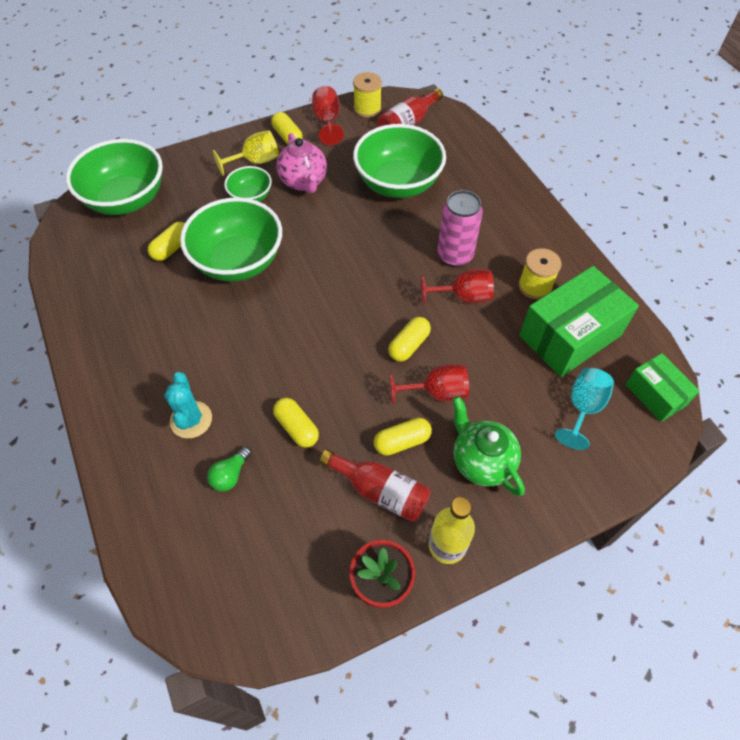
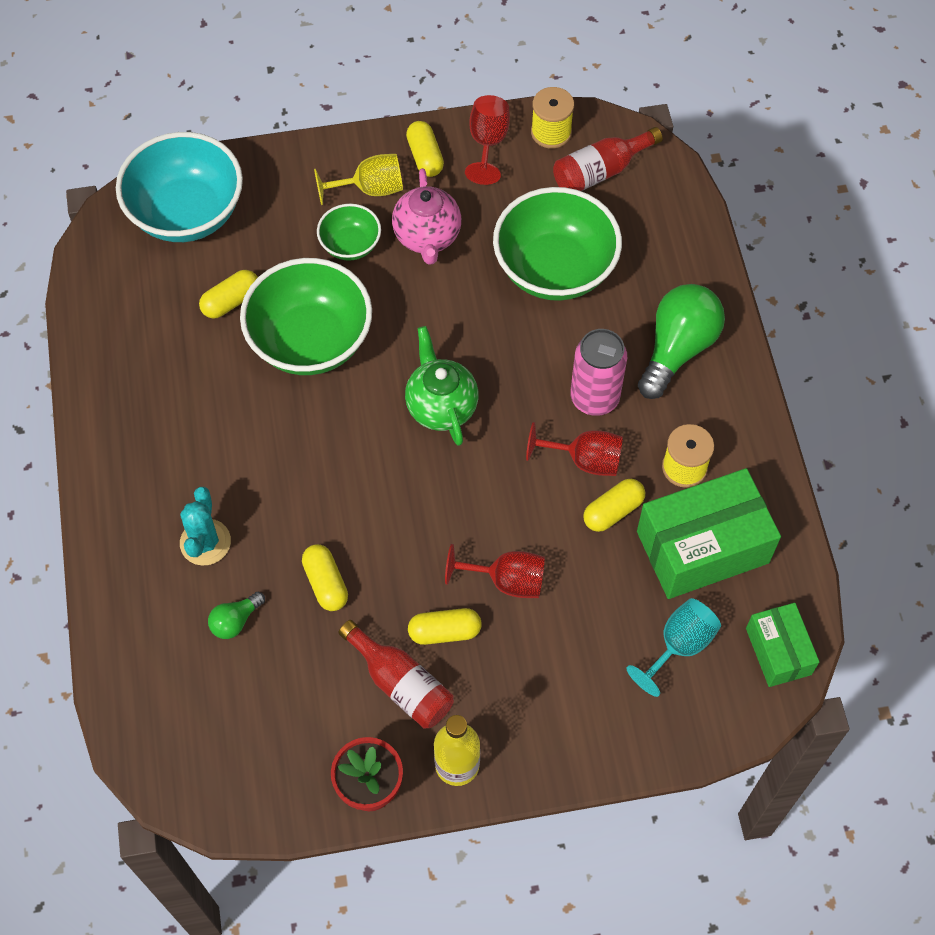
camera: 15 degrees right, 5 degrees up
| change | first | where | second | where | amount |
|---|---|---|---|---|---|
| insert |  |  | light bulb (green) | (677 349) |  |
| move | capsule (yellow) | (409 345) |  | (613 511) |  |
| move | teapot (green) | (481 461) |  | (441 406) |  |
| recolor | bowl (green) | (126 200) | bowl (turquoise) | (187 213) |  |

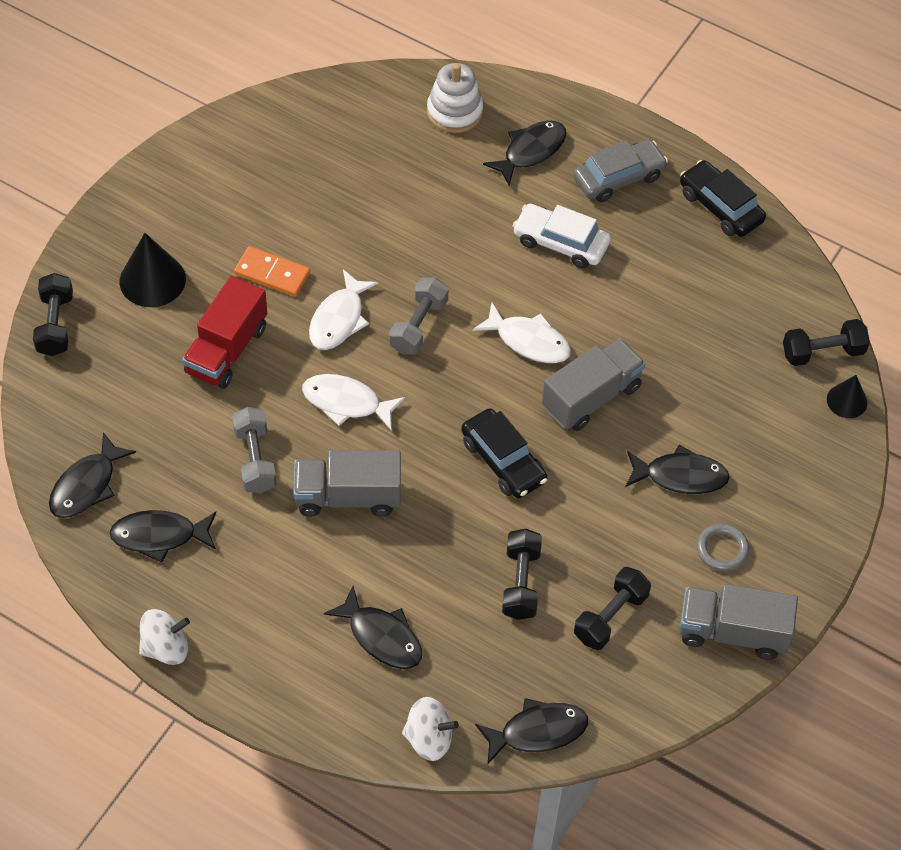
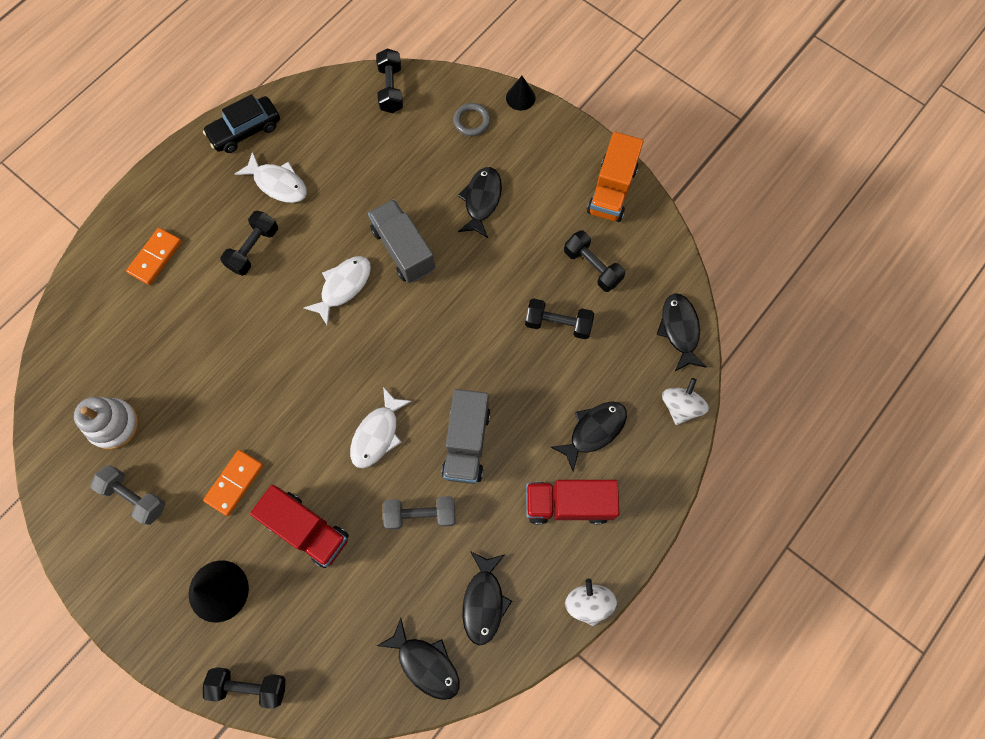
camera: 80 degrees left, 15 degrees up
| change | first | where | second | where | amount |
|---|---|---|---|---|---|
| delete | car (black) | (503 461) |  |  |  |
| delete | car (grey) | (618 178) |  |  |  |
| insert |  |  | truck (red) | (568 504) |  |
| move | fish (white) | (339 319) |  | (278 184) |  |
| move | dumbbell (grey) | (418 326) |  | (135 497) |  |
| move | stacking toy (white) | (454 112) |  | (114 425) |  |
| move | ring (grey) | (722 549) |  | (471 121) |  |
| move | cone (black) | (847 401) |  | (520 97) |  |
| replace | fish (black) | (531 151) | domino (orange) | (155 257) |  |
| replace | car (white) | (560 243) | dumbbell (black) | (253 249) |  |
| recolor | truck (grey) | (732 632) | truck (orange) | (611 190) |  |

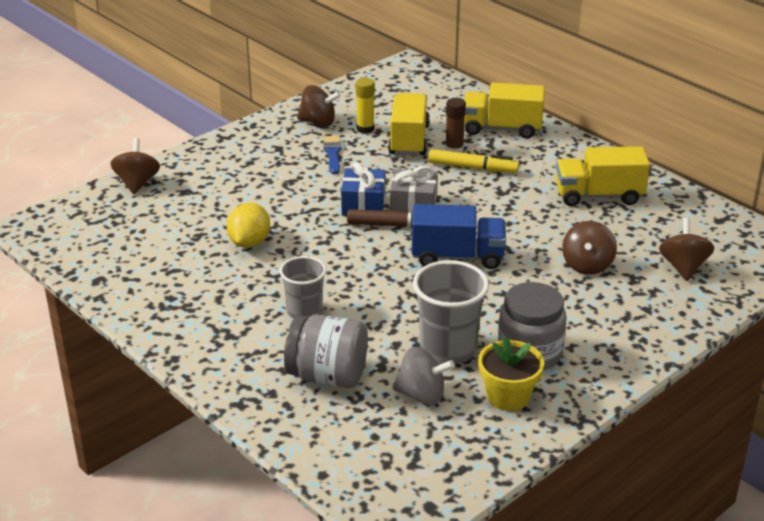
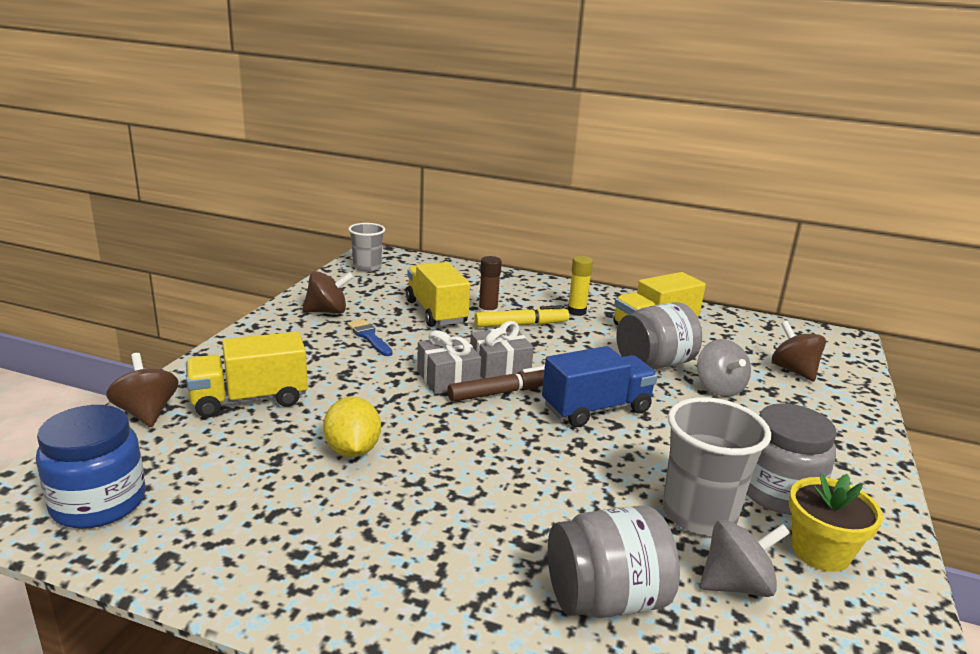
camera: 30 degrees left, 10 degrees down
| change | first | where | second | where | amount |
|---|---|---|---|---|---|
| insert |  |  | jar (blue) | (98 503) |  |
| insert |  |  | jar (grey) | (654 364) |  |
| move | cup (grey) | (304 311) |  | (367 267) |  |
| move | glue stick (yellow) | (365 129) |  | (576 311) |  |
| move | truck (yellow) | (501 128) |  | (249 400) |  |
| recolor | gift (blue) | (363 204) | gift (grey) | (447 378) |  |
| recolor | spinning top (brown) | (587 265) | spinning top (grey) | (719 388) |  |

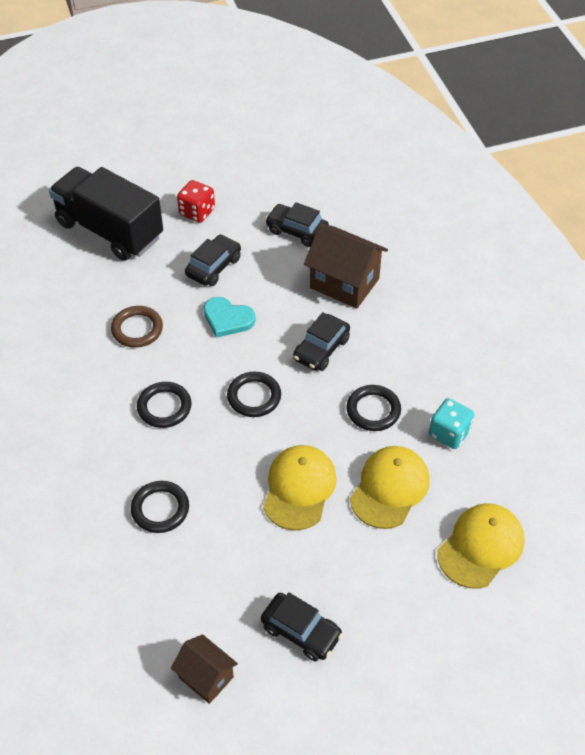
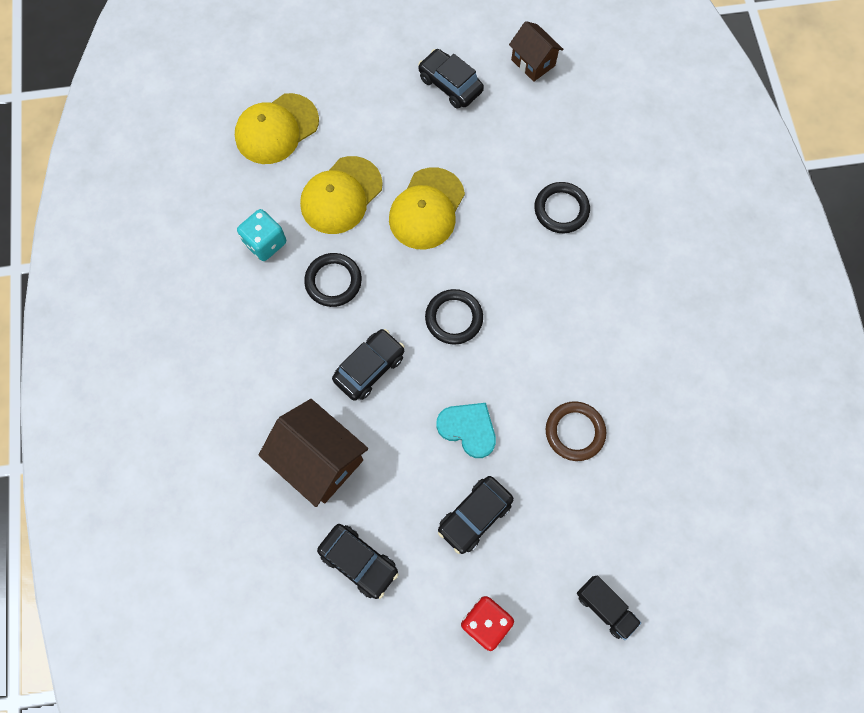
camera: 170 degrees left, 20 degrees up
| change | first | where | second | where | amount |
|---|---|---|---|---|---|
| delete | ring (black) | (164 407) |  |  |  |
| resize | truck (black) | (109 230) |  | (605 607) | x0.42 |

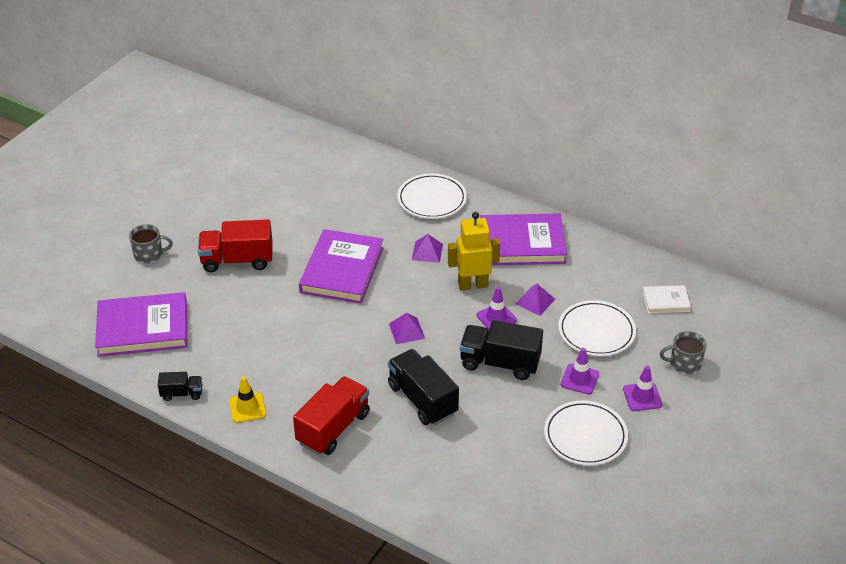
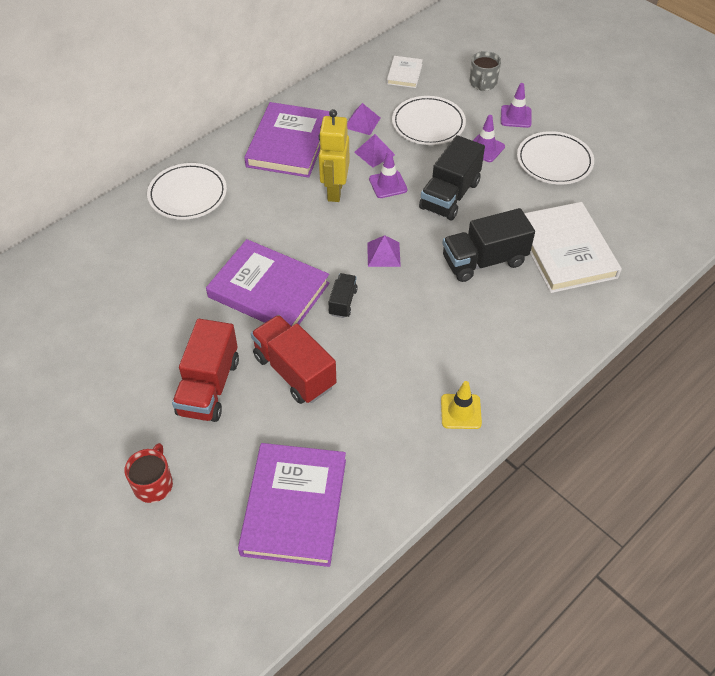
camera: 75 degrees left, 10 degrees up
| change | first | where | second | where | amount |
|---|---|---|---|---|---|
| insert |  |  | book (white) | (565 251) |  |
| move | truck (black) | (182 393) |  | (343 302) |  |
| move | truck (red) | (333 428) |  | (294 371) |  |
| move | pyramid (purple) | (427 252) |  | (362 122) |  |
| recolor | mug (grey) | (149 254) | mug (red) | (153 484) |  |

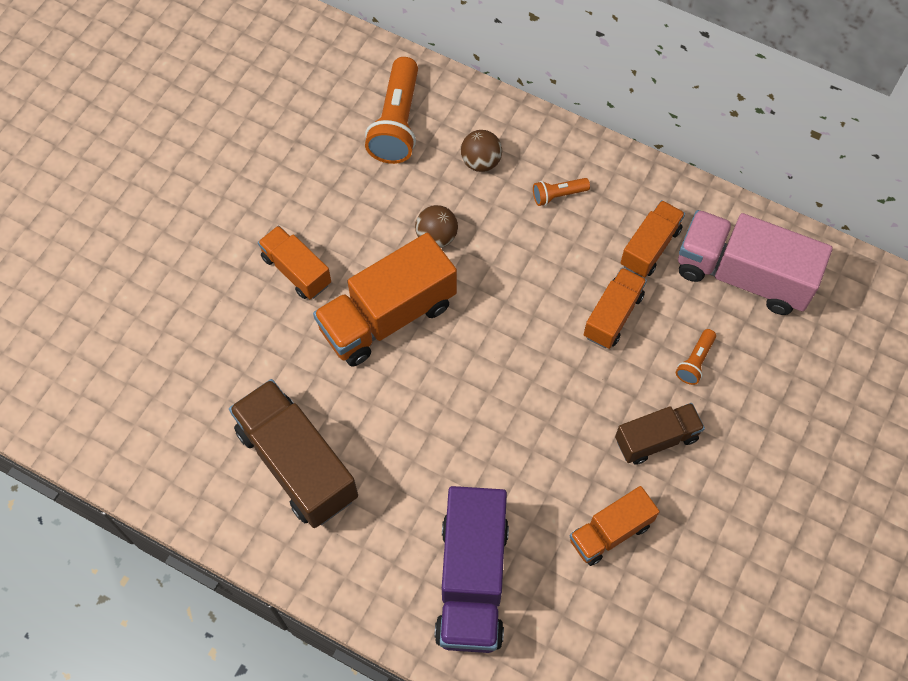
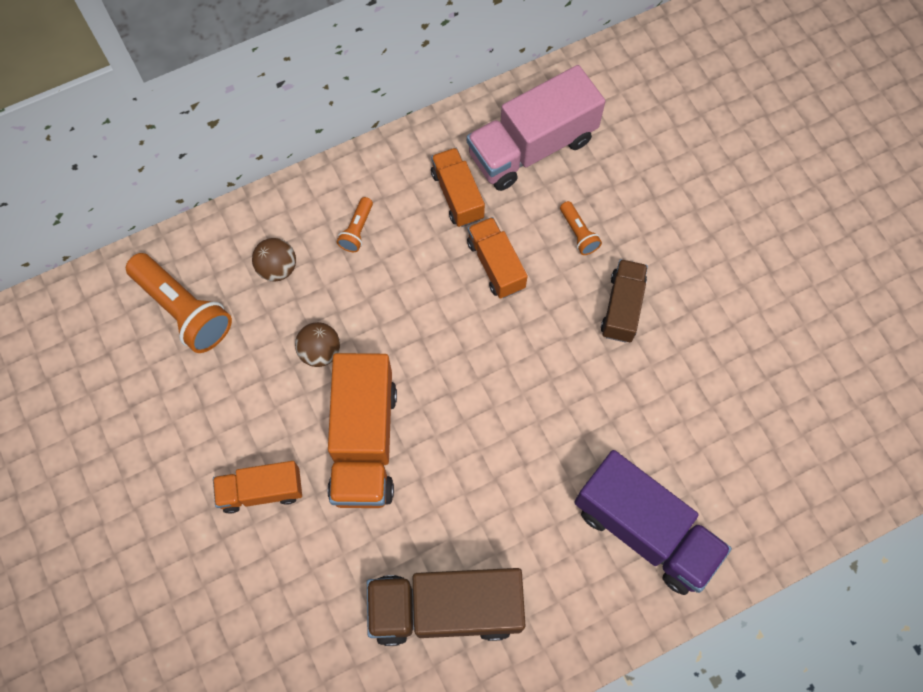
camera: 55 degrees left, 5 degrees up
| change | first | where | second | where | amount |
|---|---|---|---|---|---|
| delete | truck (orange) | (610 532) |  |  |  |

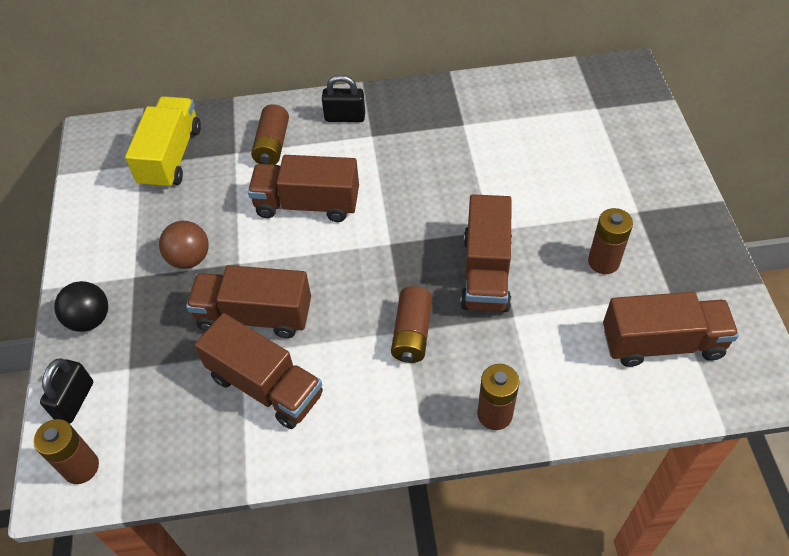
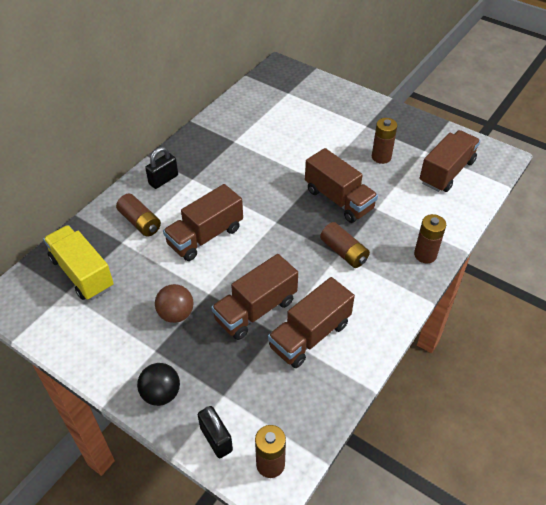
camera: 50 degrees left, 5 degrees down
| change | first | where | second | where | amount |
|---|---|---|---|---|---|
| rotate | truck (brown) | (266 386) |  | (310 335) | 150 degrees clockwise |

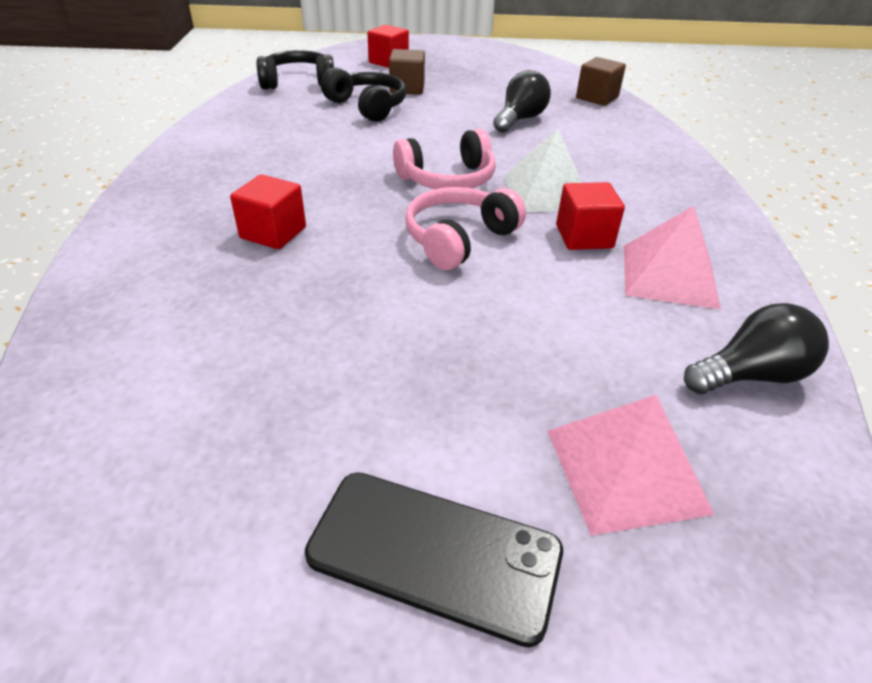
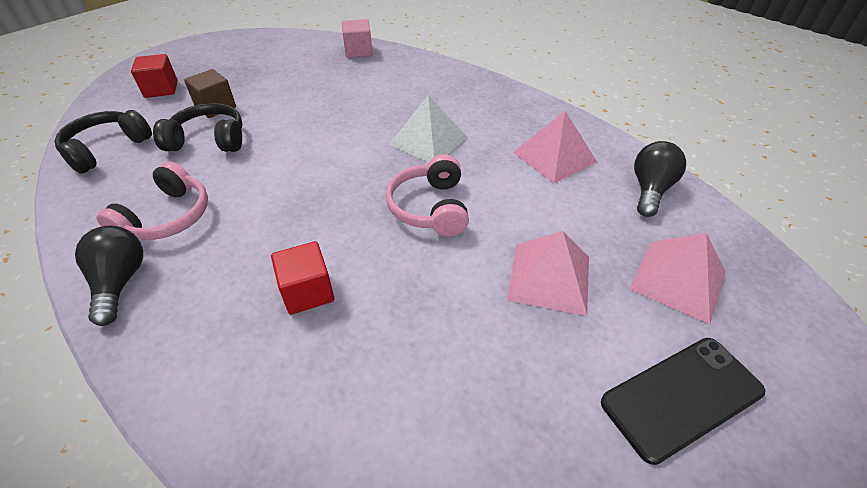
camera: 45 degrees left, 5 degrees up
| change | first | where | second | where | amount |
|---|---|---|---|---|---|
| delete | cube (red) | (584 236) |  |  |  |
| insert |  |  | pyramid (pink) | (549 278) |  |
| move | headphones (pink) | (447 179) |  | (167 217) |  |
| move | light bulb (black) | (520 119) |  | (120 282) |  |
| recolor | cube (brown) | (597 98) | cube (pink) | (358 51) |  |

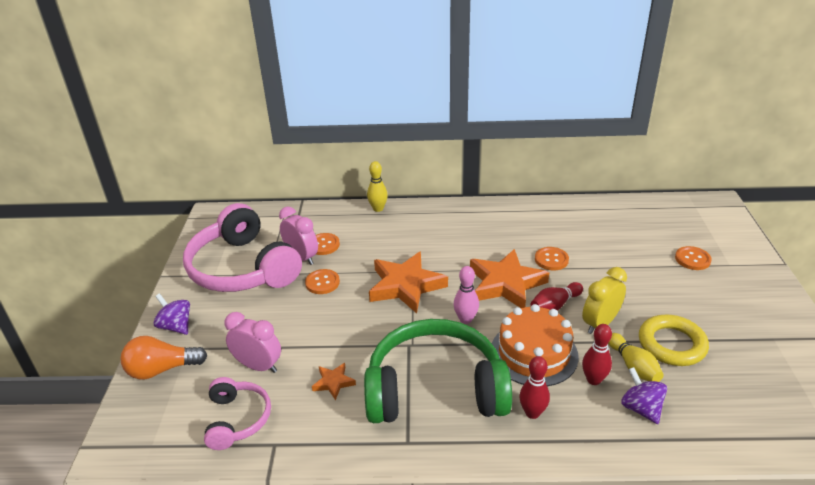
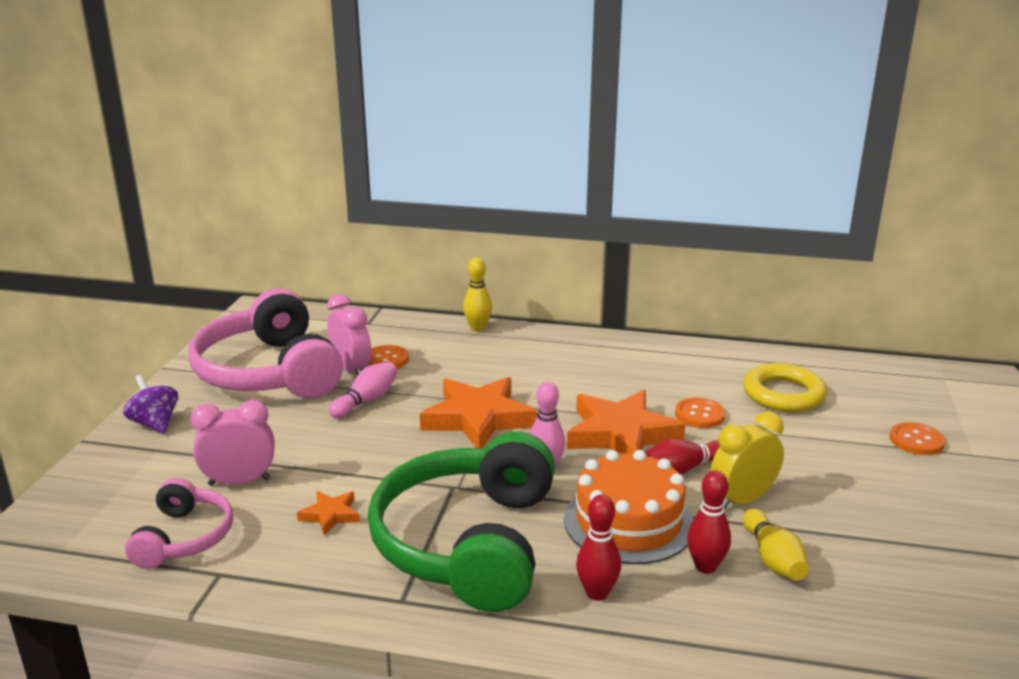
camera: 10 degrees right, 10 degrees down
| change | first | where | second | where | amount |
|---|---|---|---|---|---|
| delete | light bulb (orange) | (162 369) |  |  |  |
| delete | spinning top (purple) | (641 408) |  |  |  |
| move | ring (yellow) | (671 344) |  | (783 394) |  |
| replace | button (orange) | (322 282) | bowling pin (pink) | (366 401) |  |
| rotate | clock (pink) | (258 366) |  | (239 482) | 45 degrees counterclockwise |
| rotate | headphones (green) | (435 388) |  | (468 543) | 90 degrees counterclockwise |

